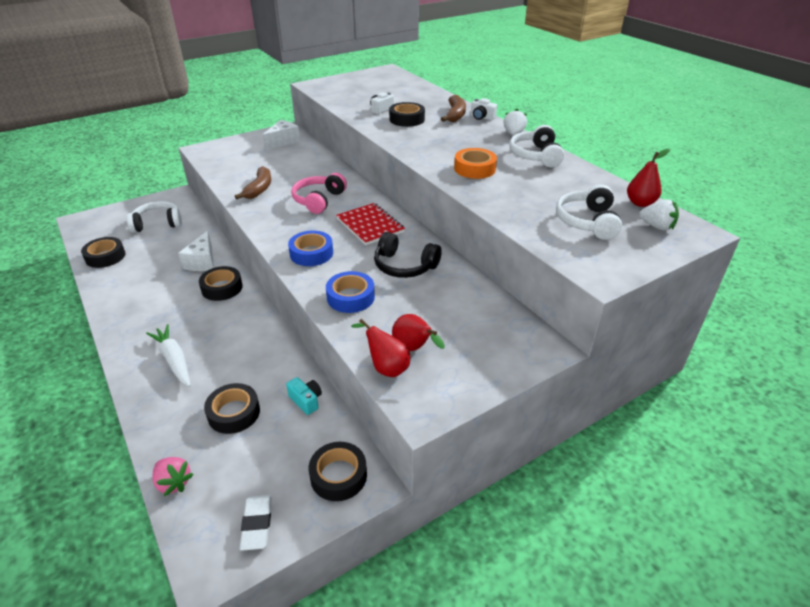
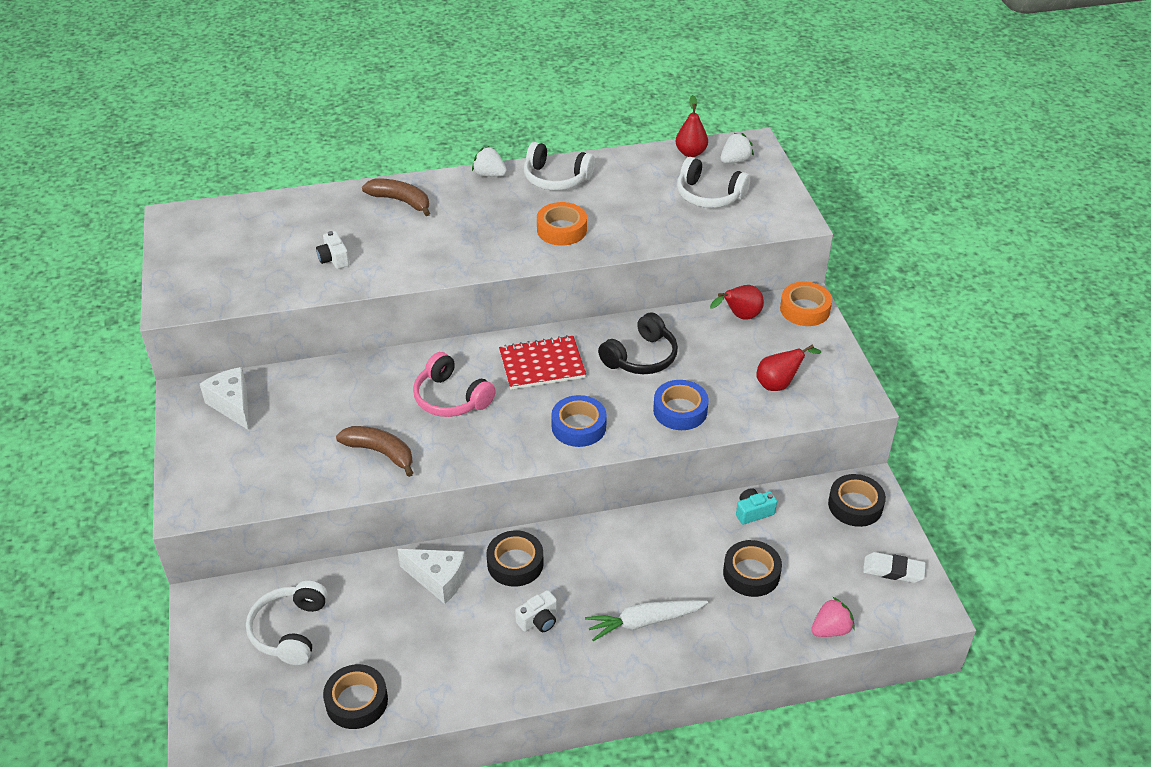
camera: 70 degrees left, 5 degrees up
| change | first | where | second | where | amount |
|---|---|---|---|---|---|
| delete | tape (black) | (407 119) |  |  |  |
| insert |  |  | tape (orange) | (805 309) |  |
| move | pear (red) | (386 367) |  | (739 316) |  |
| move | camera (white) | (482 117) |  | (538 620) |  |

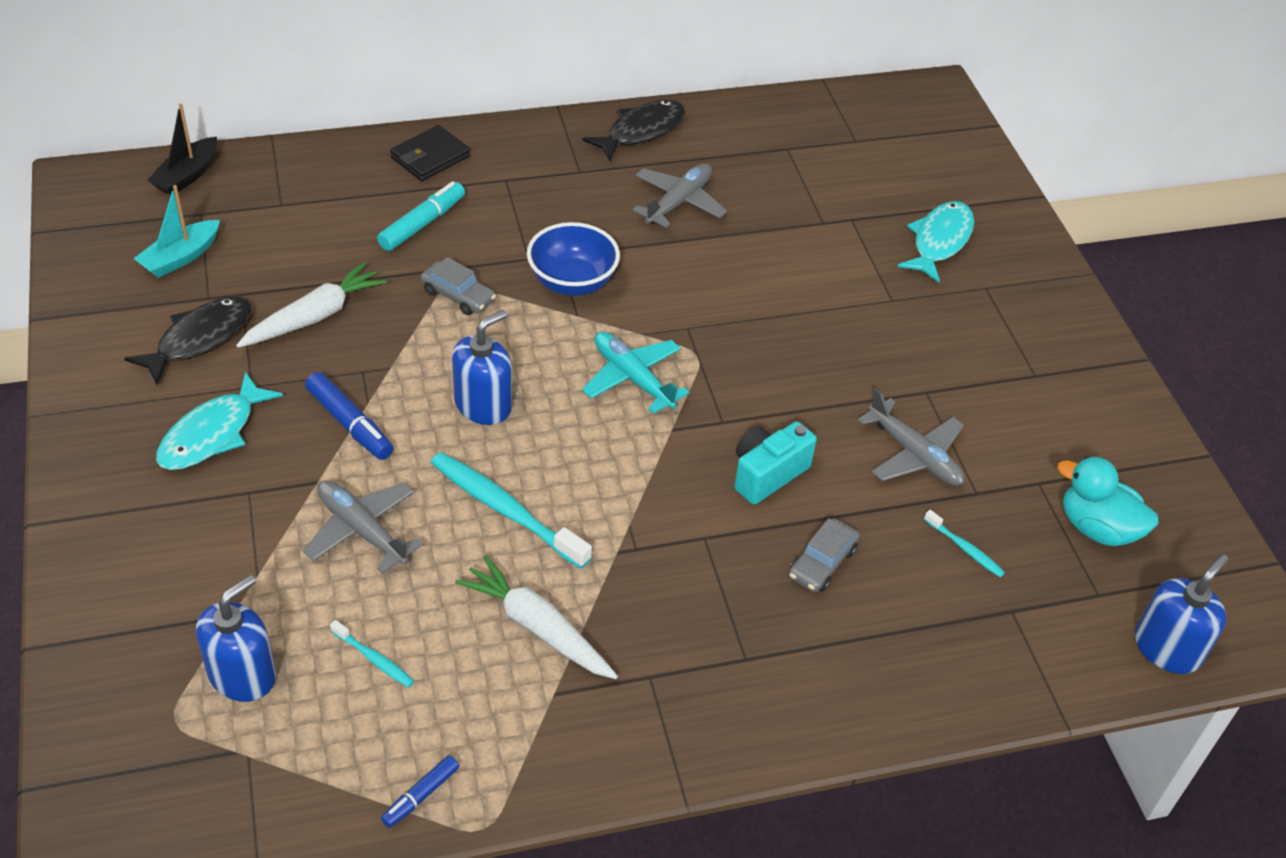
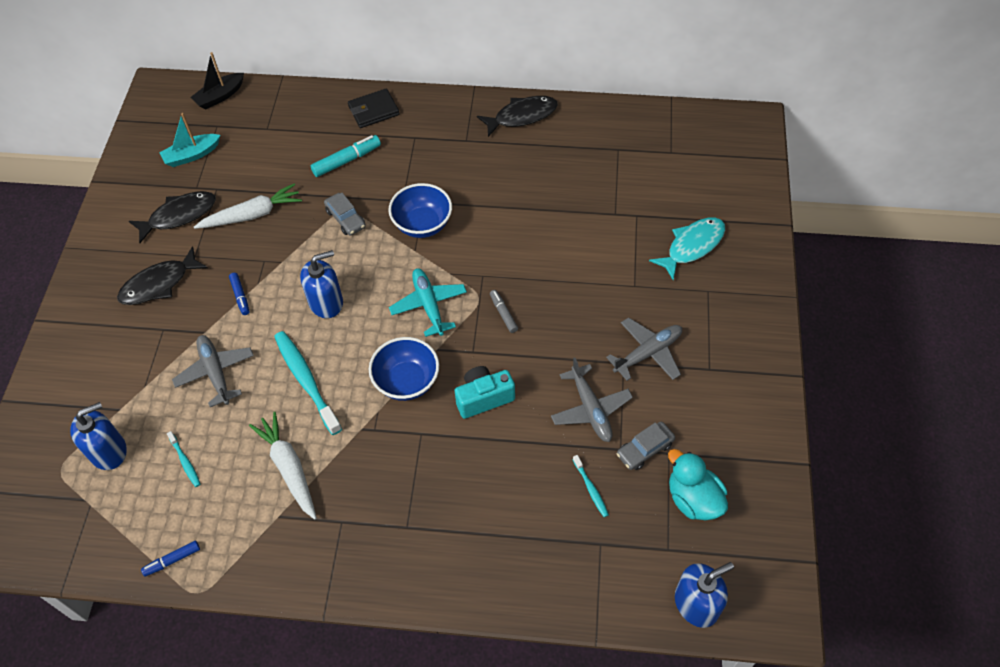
camera: 25 degrees right, 10 degrees up
| change | first | where | second | where | amount |
|---|---|---|---|---|---|
| insert |  |  | bowl (blue) | (407 381) |  |
| insert |  |  | marker (grey) | (503 314) |  |
| move | plane (grey) | (678 202) |  | (648 353) |  |
| move | car (grey) | (822 563) |  | (644 449) |  |
| recolor | fish (turquoise) | (213 434) | fish (black) | (159 284) |  |
| resize | marker (blue) | (349 423) |  | (240 296) | x0.62 |

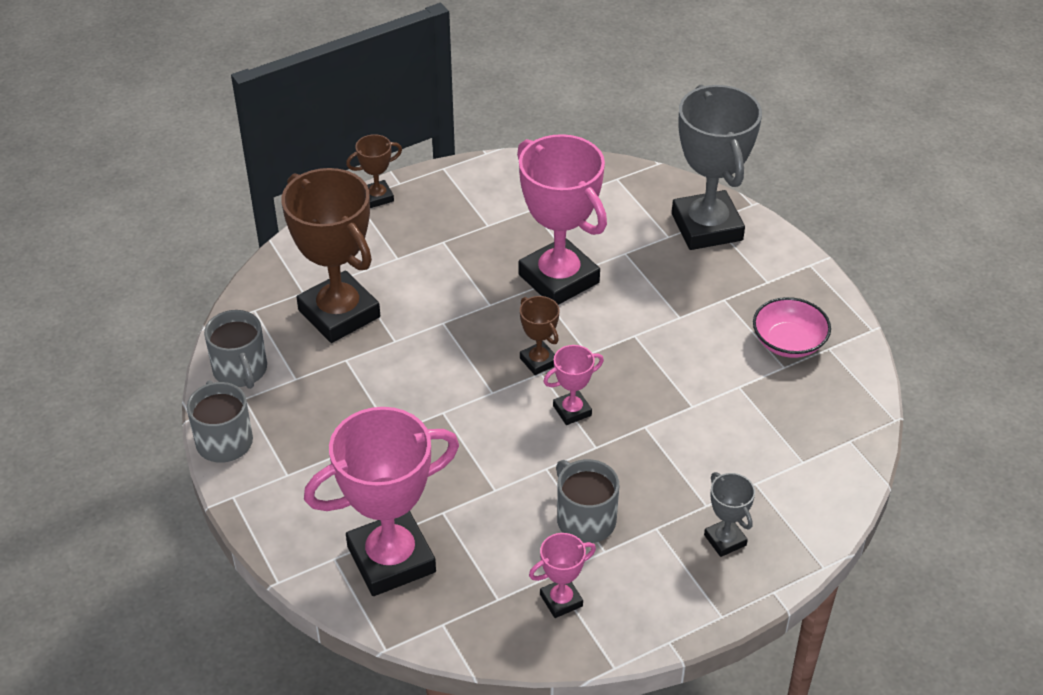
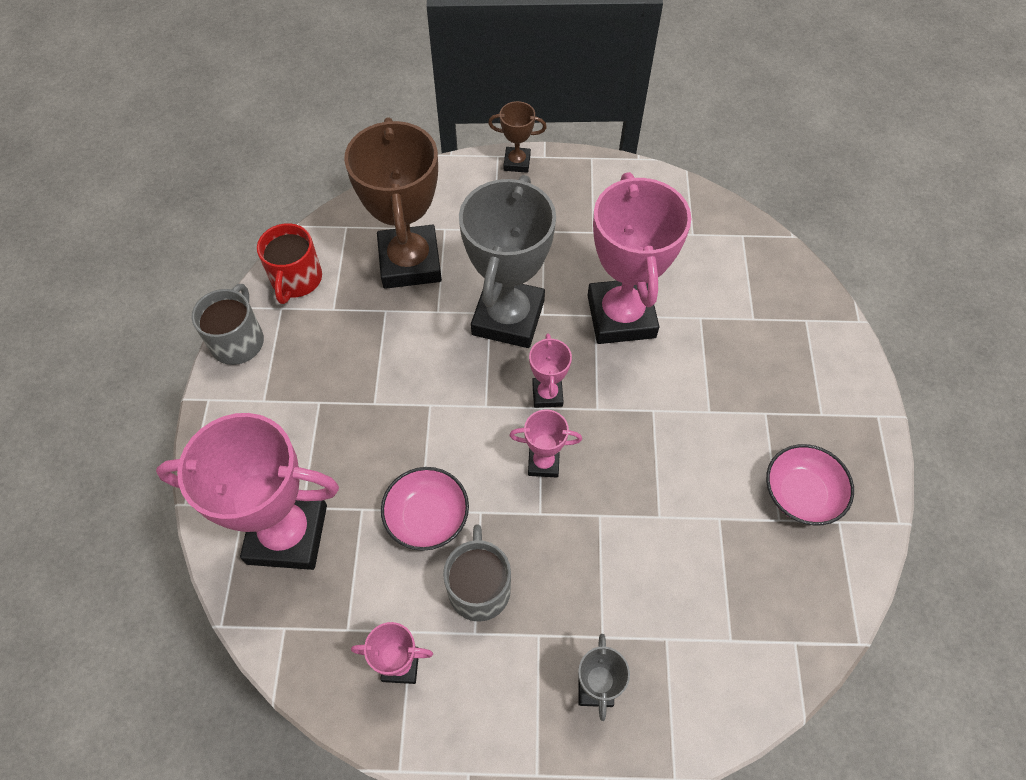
camera: 30 degrees right, 15 degrees up
| change | first | where | second | where | amount |
|---|---|---|---|---|---|
| insert |  |  | bowl (pink) | (427 517) |  |
| move | trophy (grey) | (706 227) |  | (508 317) |  |
| recolor | mug (grey) | (240 370) | mug (red) | (296 279) |  |
| recolor | trophy (brown) | (538 361) | trophy (pink) | (547 394) |  |

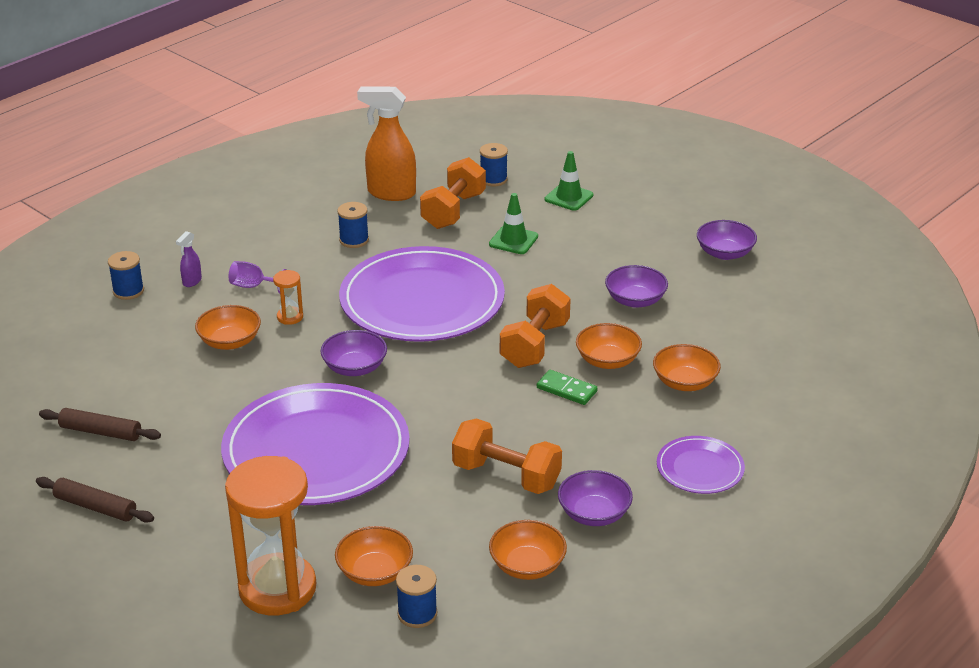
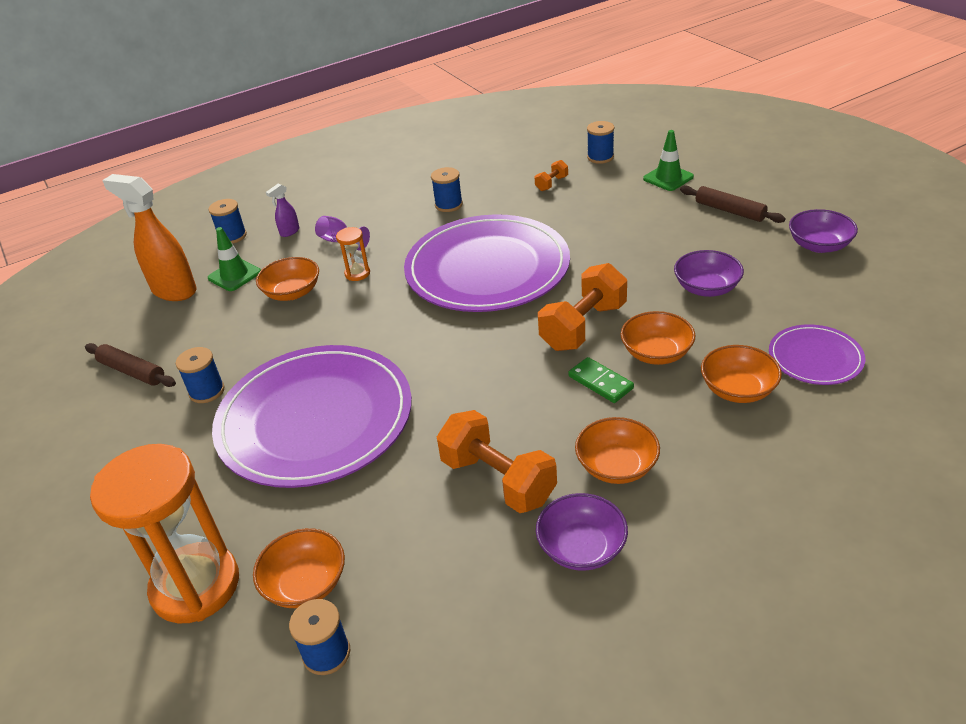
camera: 20 degrees right, 5 degrees up
| change | first | where | second | where | amount |
|---|---|---|---|---|---|
| delete | bowl (purple) | (355 367) |  |  |  |
| insert |  |  | spool (blue) | (207 391) |  |
| move | rolling pin (brown) | (95 507) |  | (730 211) |  |
| move | spray bottle (orange) | (391 193) |  | (174 291) |  |
| move | traffic cone (green) | (513 240) |  | (234 275) |  |
| move | bowl (orange) | (527 565) |  | (616 466) |  |
| move | plate (purple) | (700 468) |  | (815 358) |  |
| resize | dumbbell (orange) | (453 211) |  | (551 184) | x0.47 |

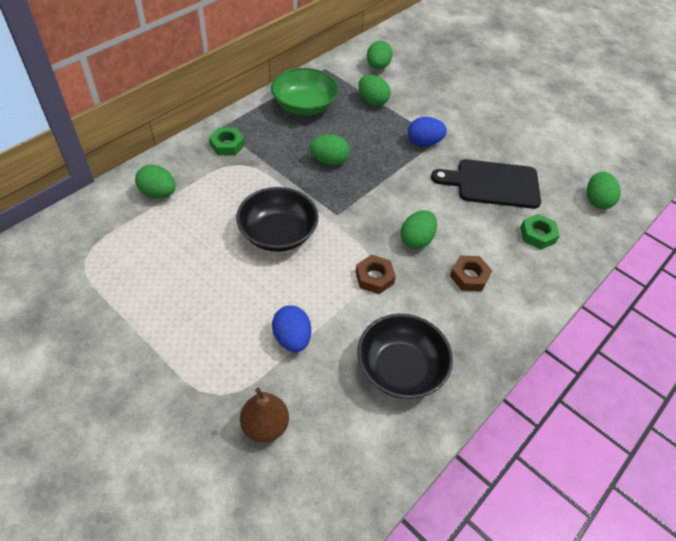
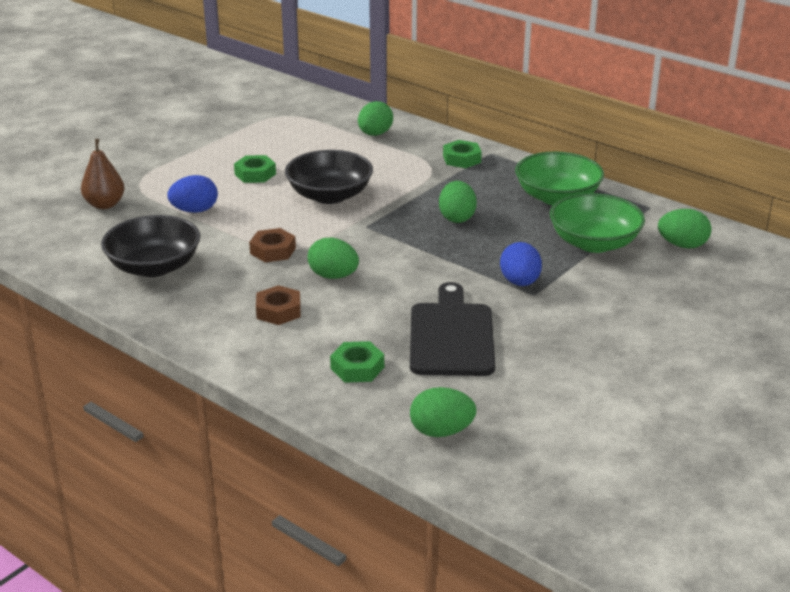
camera: 90 degrees right, 20 degrees down
| change | first | where | second | where | amount |
|---|---|---|---|---|---|
| insert |  |  | nut (green) | (255 174) |  |
| replace | egg (green) | (372 101) | bowl (green) | (594 243) |  |

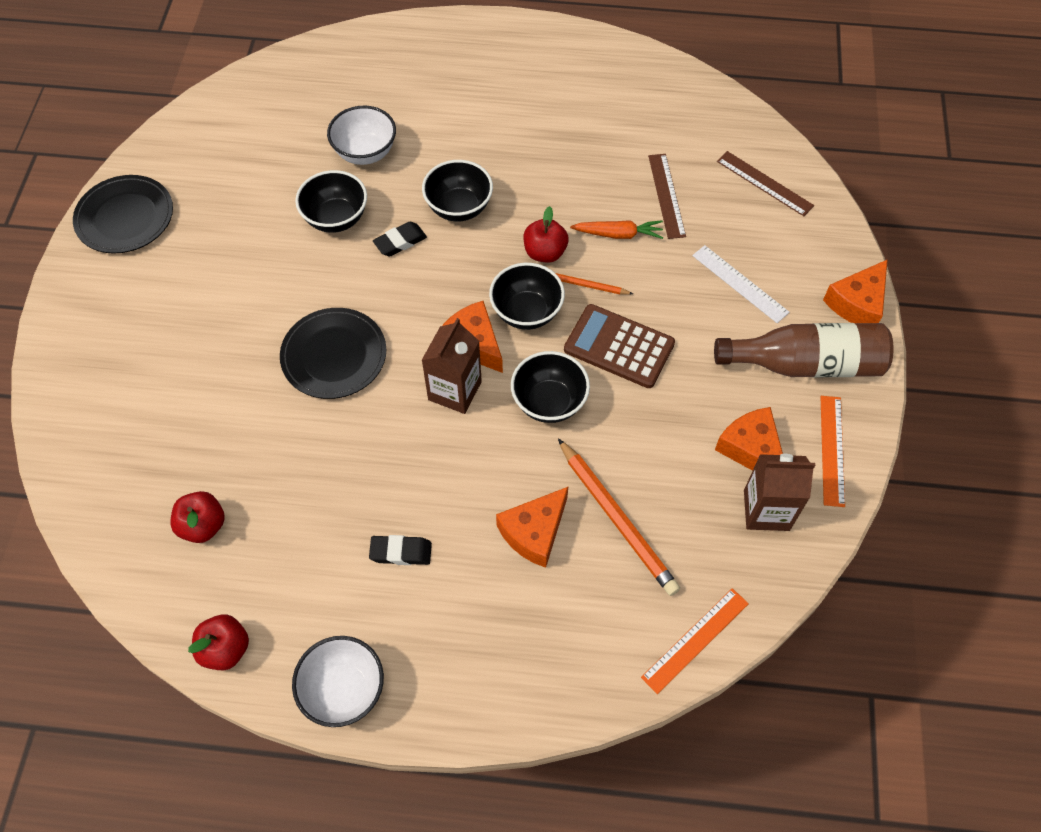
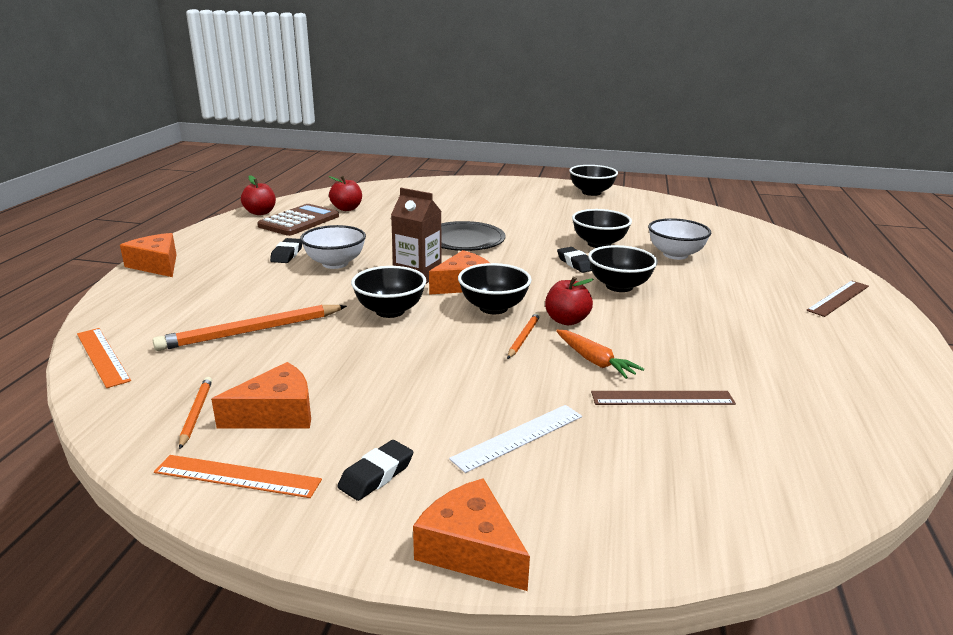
camera: 95 degrees right, 35 degrees down
| change | first | where | second | where | amount |
|---|---|---|---|---|---|
| move | bowl (white) | (344 690) |  | (335 263) |  |
| move | cheese (orange) | (534 532) |  | (157 265) |  |
| move | calculator (brown) | (619 346) |  | (299 221) |  |
| move | ruler (brown) | (764 183) |  | (838 298) |  |
| replace | plate (black) | (125 217) | bowl (black) | (591 192) |  |
| replace | bottle (brown) | (806 364) | eraser (black) | (376 475) |  |
| replace | carton (brown) | (766 510) | pencil (orange) | (196 413) |  |
| rotate | carrot (orange) | (618 234) |  | (595 361) | 45 degrees counterclockwise |

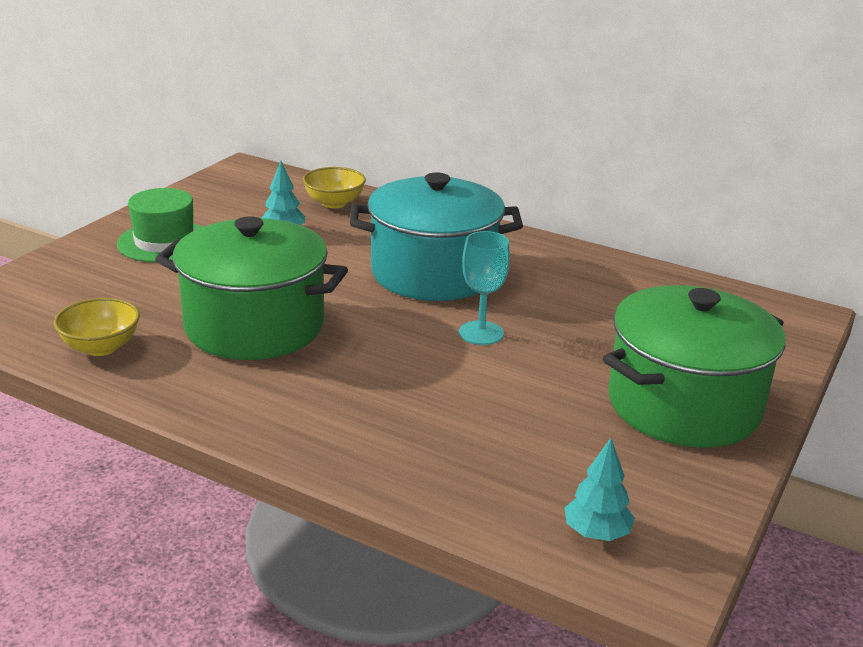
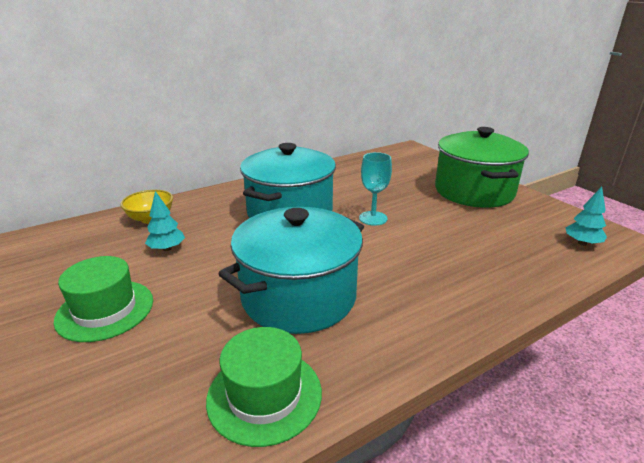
camera: 60 degrees left, 0 degrees up
| change | first | where | second | where | amount |
|---|---|---|---|---|---|
| replace | bowl (yellow) | (101 347) | hat (green) | (264 395) |  |
| recolor | pot (green) | (254 326) | pot (turquoise) | (299 296) |  |

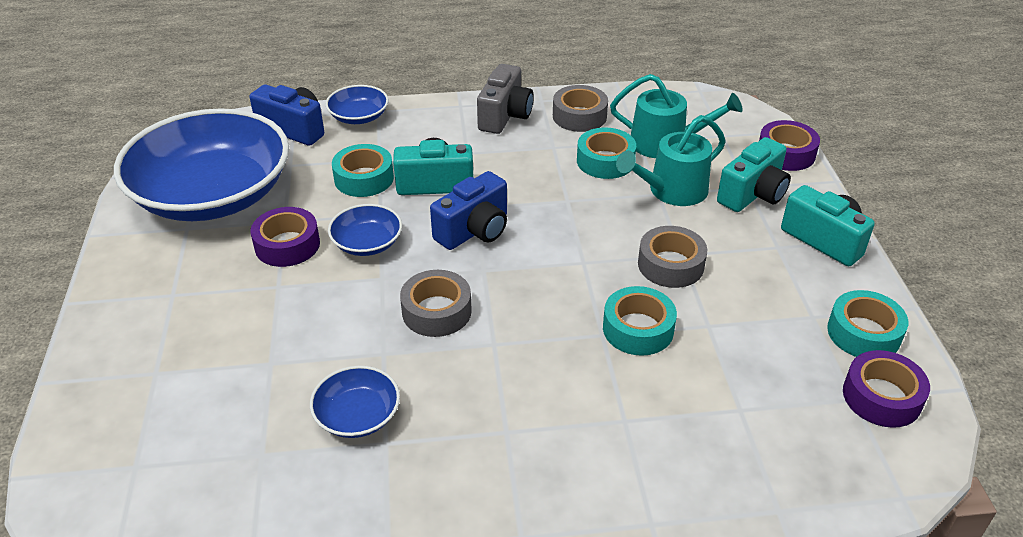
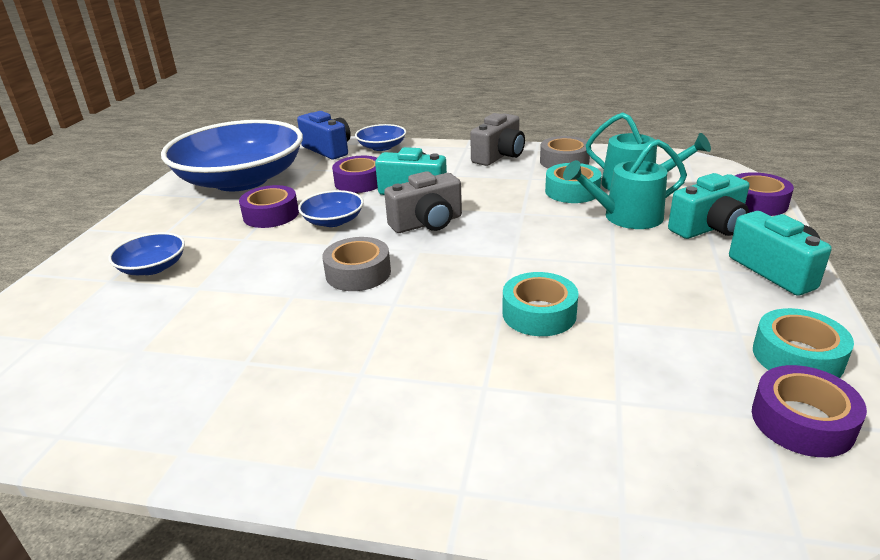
camera: 20 degrees right, 10 degrees down
| change | first | where | second | where | amount |
|---|---|---|---|---|---|
| delete | tape (grey) | (670 265) |  |  |  |
| move | bowl (blue) | (357 415) |  | (153 267) |  |
| recolor | tape (turquoise) | (364 178) | tape (purple) | (359 182) |  |
| recolor | camera (blue) | (474 230) | camera (grey) | (427 223) |  |

